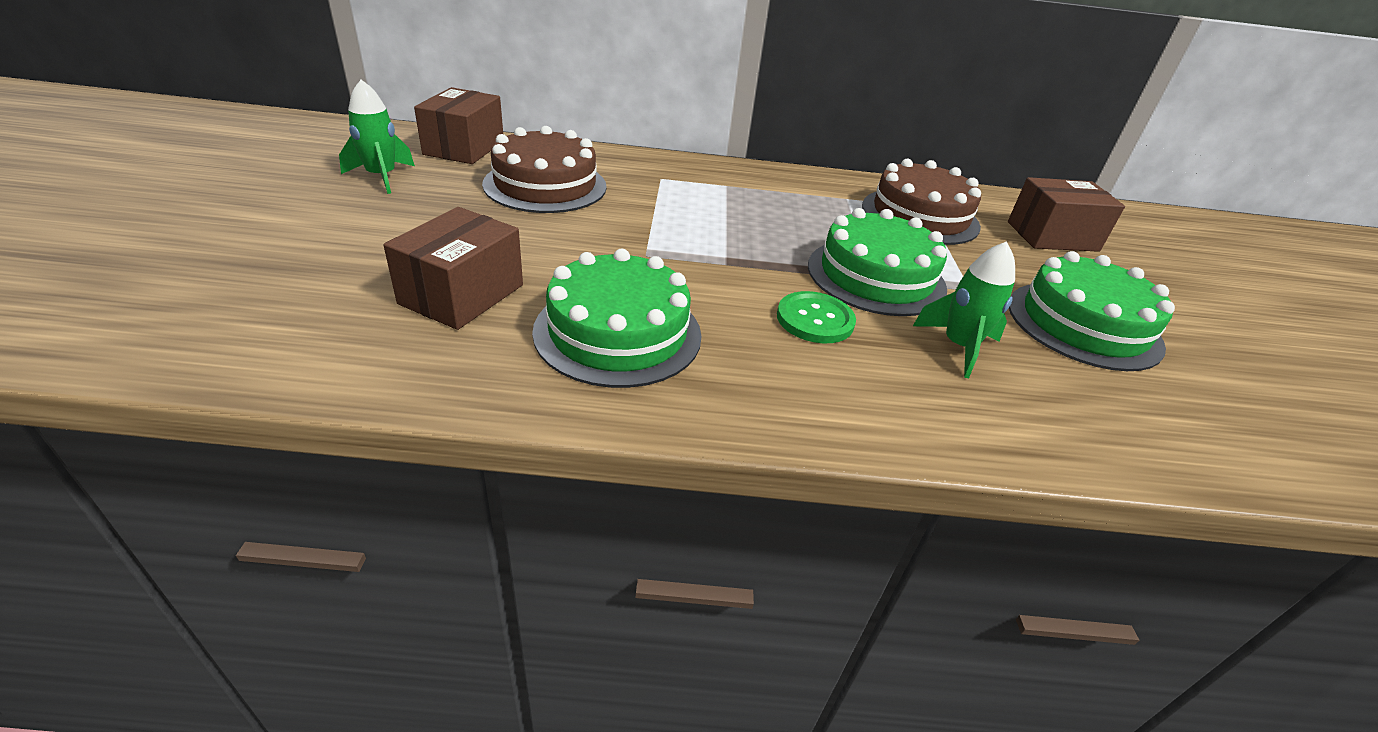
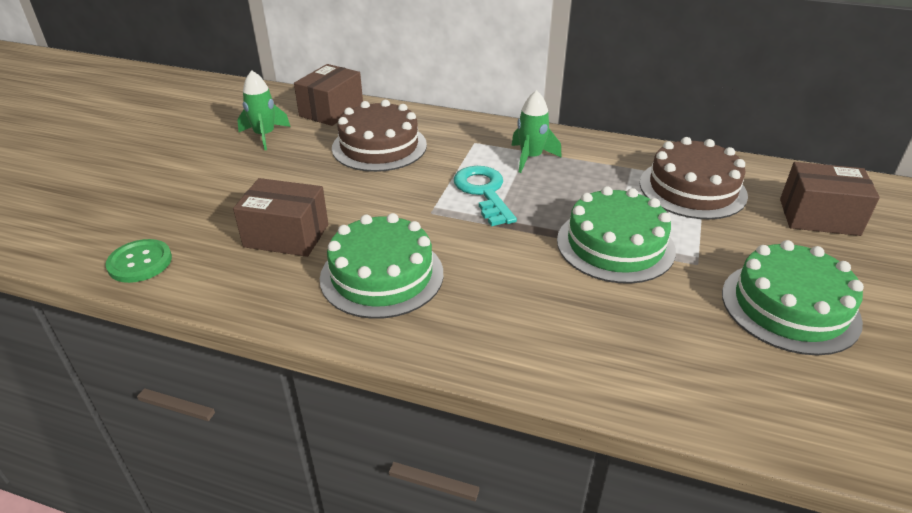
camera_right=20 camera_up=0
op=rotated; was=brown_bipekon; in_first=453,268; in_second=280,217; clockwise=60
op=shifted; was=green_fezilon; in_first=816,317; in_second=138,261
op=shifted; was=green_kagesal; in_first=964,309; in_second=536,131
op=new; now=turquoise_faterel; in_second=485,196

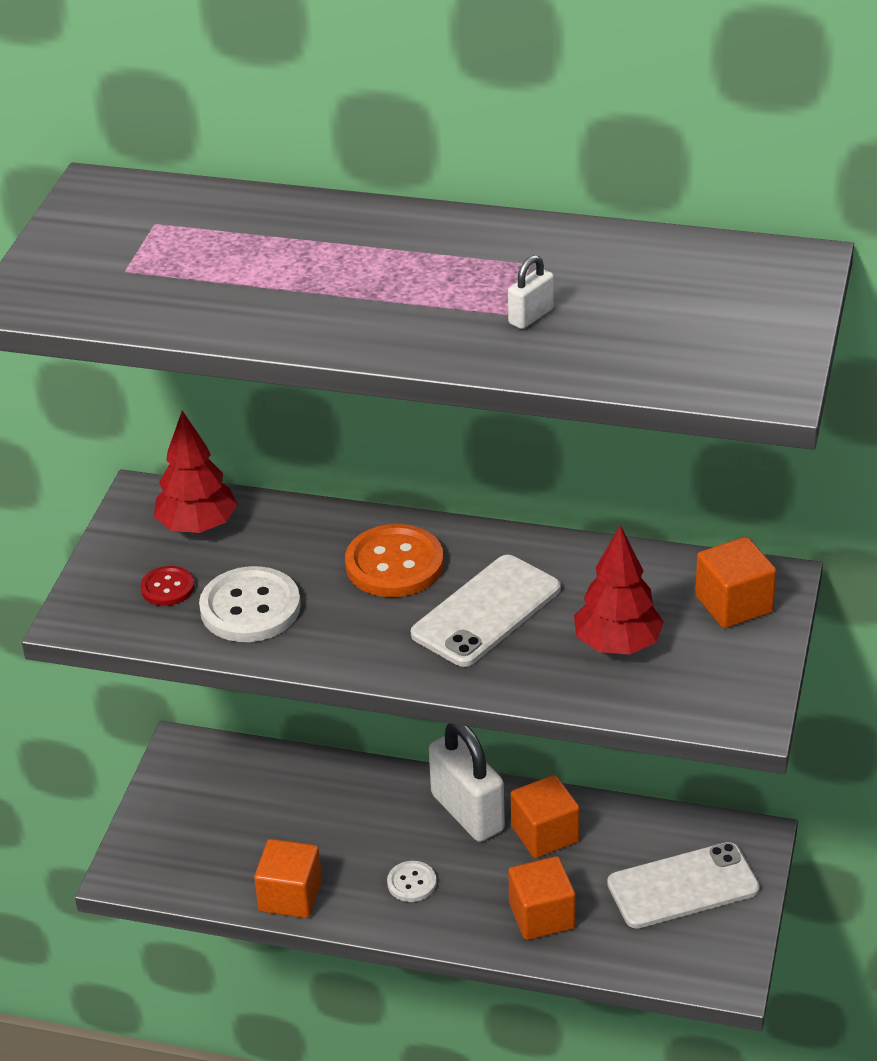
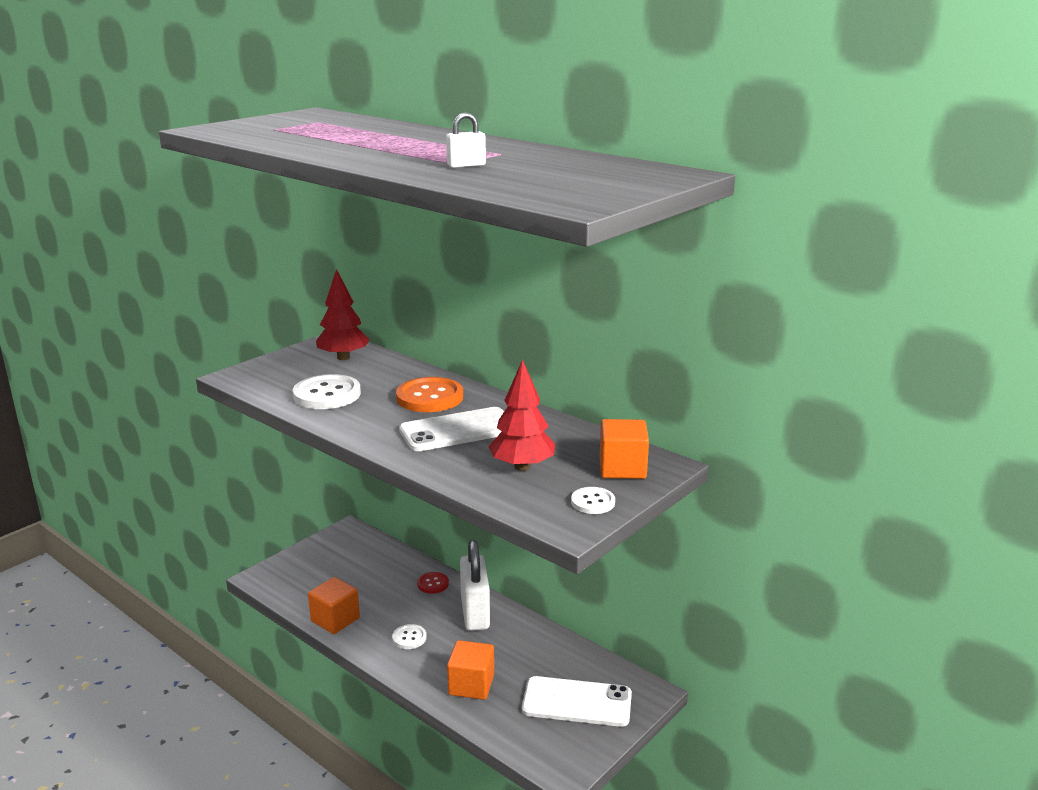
camera_right=25 camera_up=-15
op=shifted; was=red_fezilon; in_first=167,586; in_second=433,583
op=gone; was=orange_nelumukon; in_first=545,816
op=new; now=white_fezilon; in_second=593,500

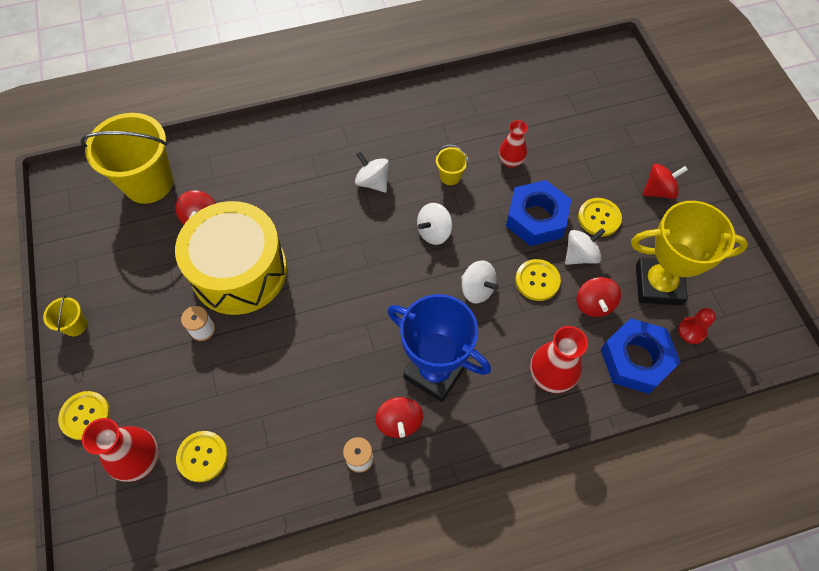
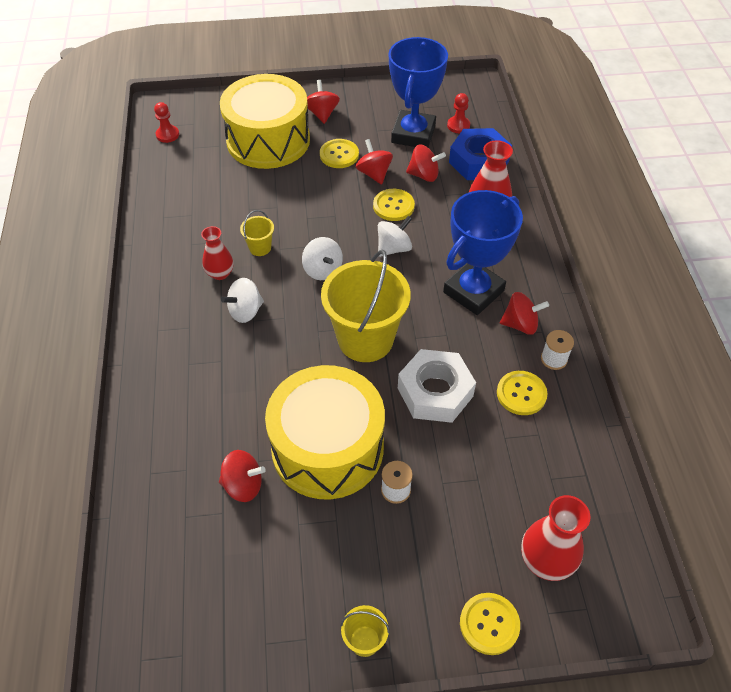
camera_right=-80 camera_up=-10
op=shifted; was=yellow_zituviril; in_first=126,158; in_second=366,306
op=shifted; was=yellow_fezilon; in_first=202,456; in_second=522,393
op=shifted; was=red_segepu; in_first=513,144; in_second=217,253
op=gone; was=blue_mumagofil; in_first=538,213
op=repainted; was=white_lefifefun; now=red_lefifefun; in_first=585,246; in_second=374,162
op=repainted; was=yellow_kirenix; now=blue_kirenix; in_first=689,253; in_second=418,92
op=new; now=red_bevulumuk; in_second=166,122
op=new; now=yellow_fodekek; in_second=265,121
op=new; now=white_mumagofil; in_second=437,386

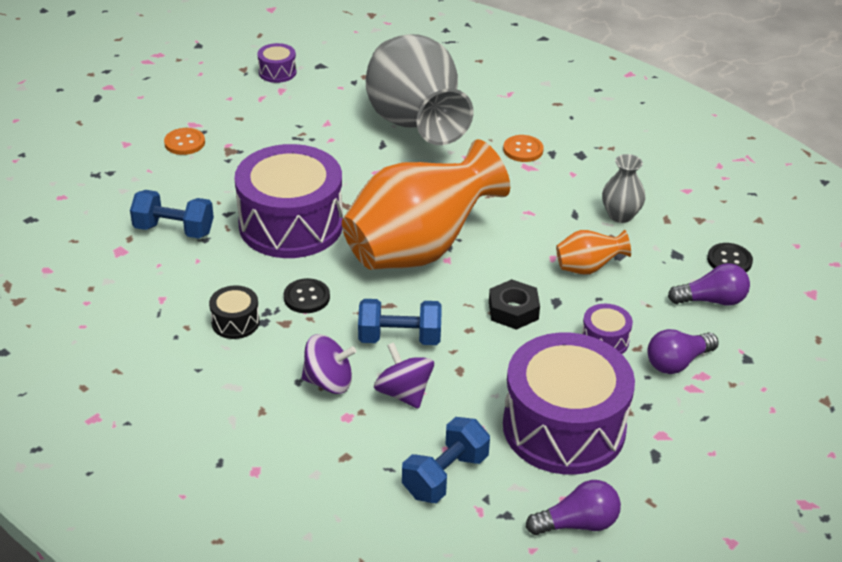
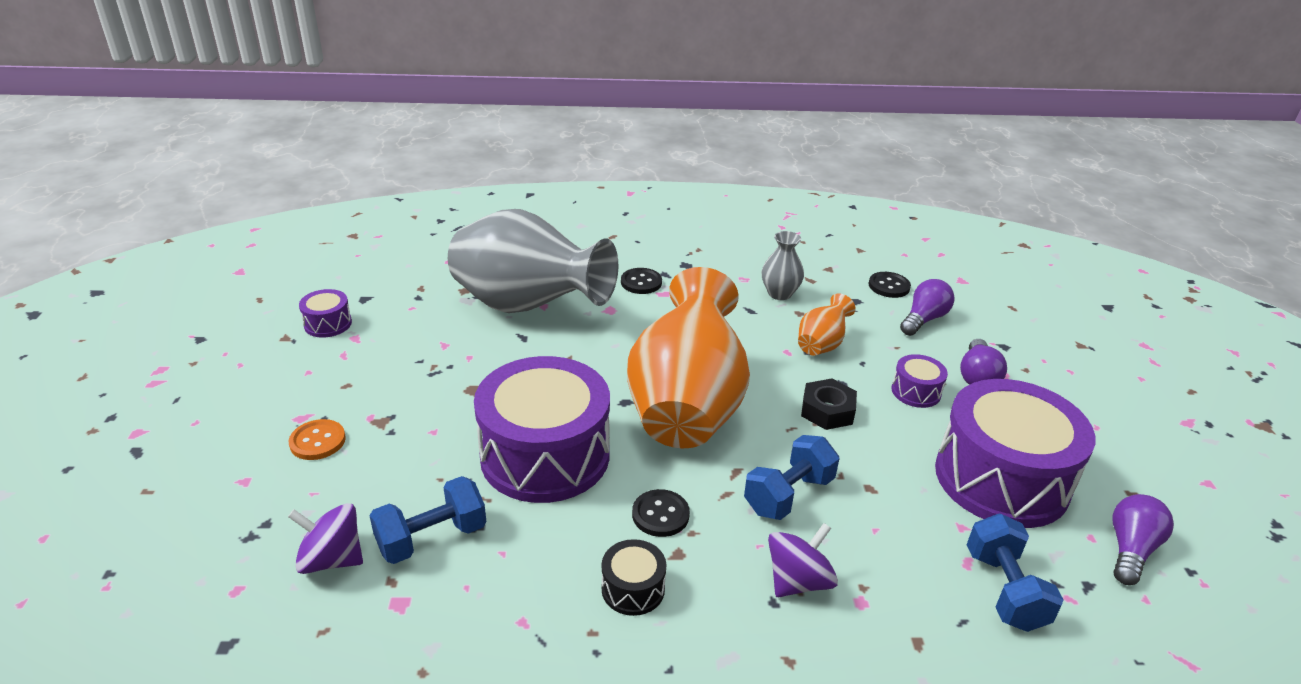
camera_right=-45 camera_up=-5
op=shifted; was=purple_lefifefun; in_first=404,375; in_second=325,538
op=repainted; was=orange_fezilon; now=black_fezilon; in_first=523,148; in_second=641,281

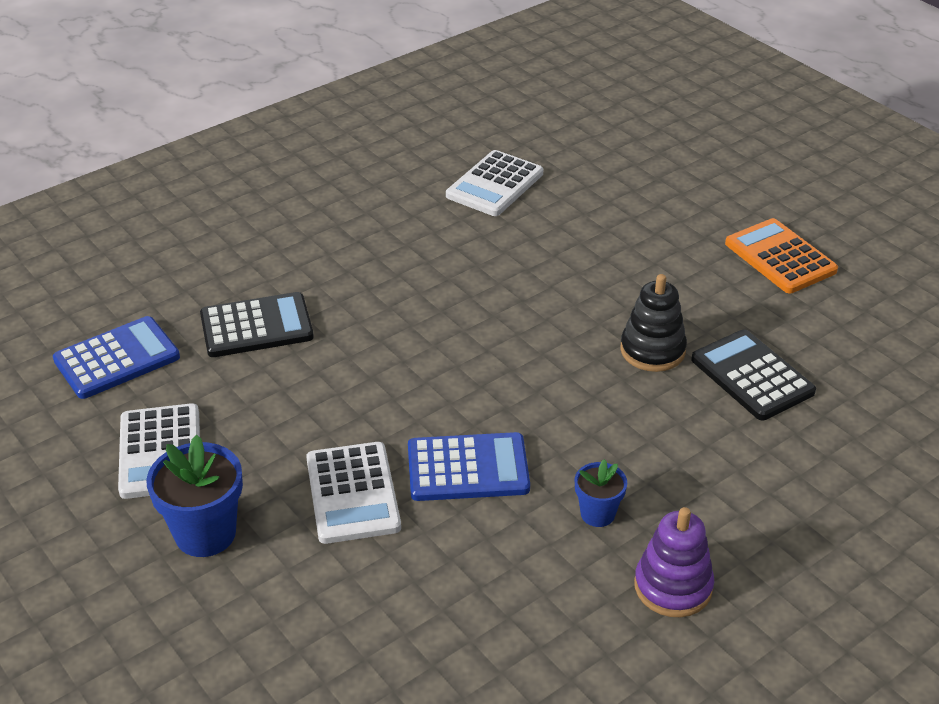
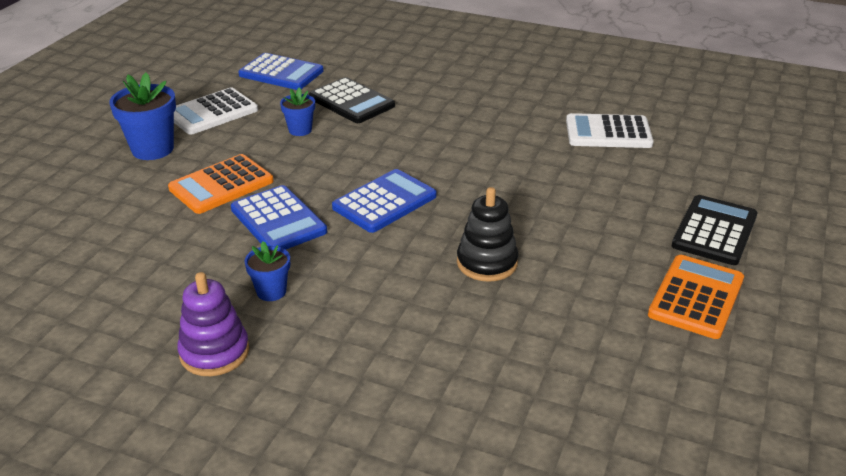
camera_right=60 camera_up=-5
op=repainted; was=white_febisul; now=orange_febisul; in_first=353,493; in_second=221,184
op=shifted; was=black_febisul; in_first=753,374; in_second=714,230
op=new; now=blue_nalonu; in_second=297,111
op=new; now=blue_febisul; in_second=384,201

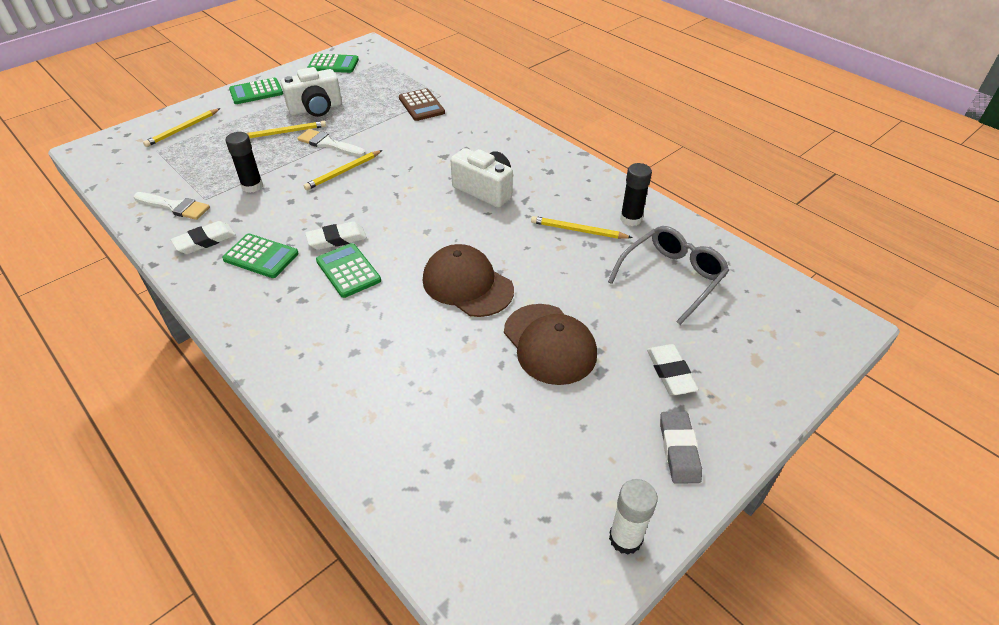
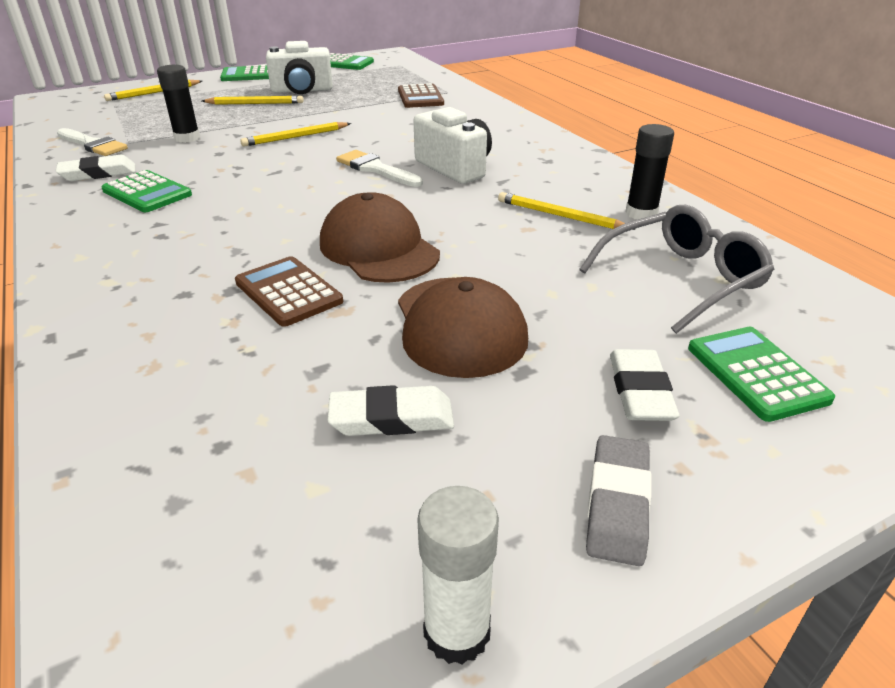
camera_right=15 camera_up=-10
op=shifted; was=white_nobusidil; in_first=331,143; in_second=379,168
op=shifted; was=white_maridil; in_first=336,235; in_second=391,410
op=shifted; was=green_febisul; in_first=348,270; in_second=761,374
op=new; now=brown_febisul; in_second=289,291

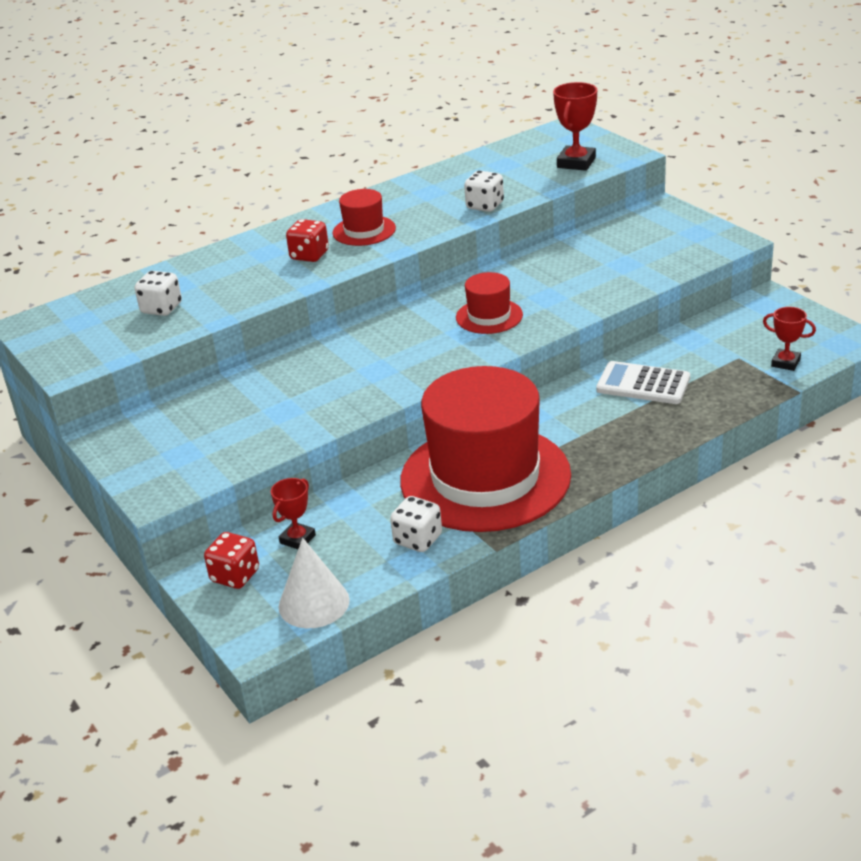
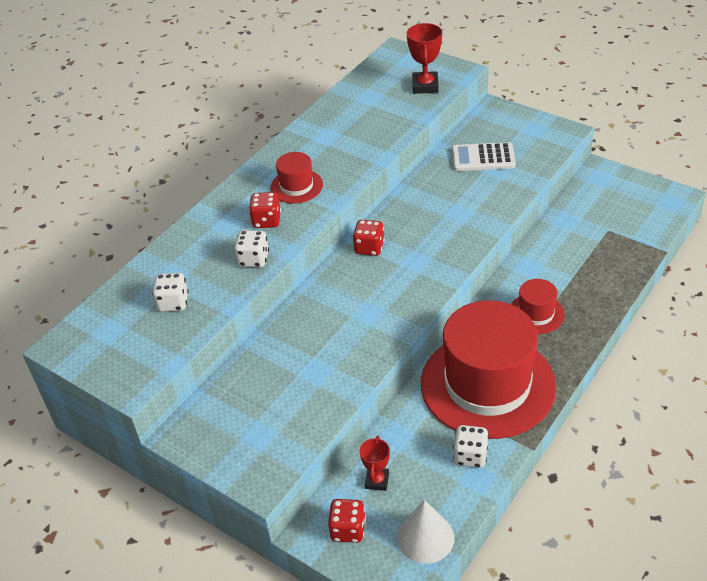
camera_right=-20 camera_up=10
op=shifted; was=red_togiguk; in_first=489,303; in_second=538,306
op=shifted; was=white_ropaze; in_first=484,191; in_second=251,248
op=shifted; was=white_febisul; in_first=643,382; in_second=484,156
op=gone; was=red_kirenix; in_first=789,339
op=new; now=red_ropaze; in_second=369,238

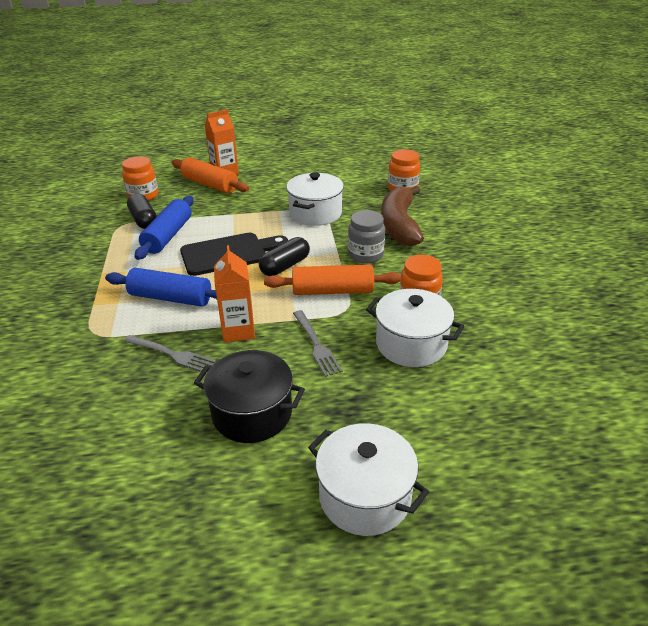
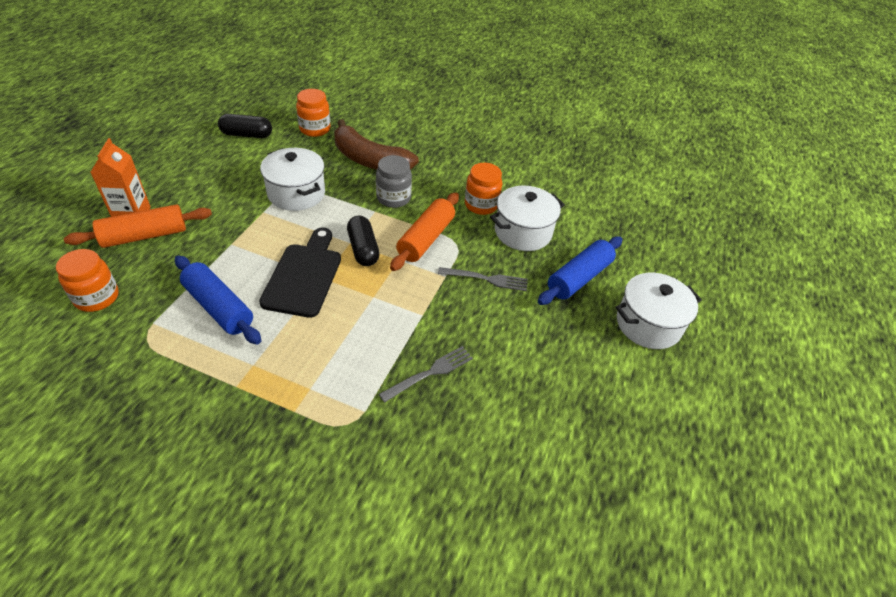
camera_right=-65 camera_up=10
op=shifted; was=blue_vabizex; in_first=161,287; in_second=580,270
op=shifted; was=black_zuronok; in_first=142,211; in_second=245,126
op=gone; was=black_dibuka; in_first=249,396
op=gone; was=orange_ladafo; in_first=234,294

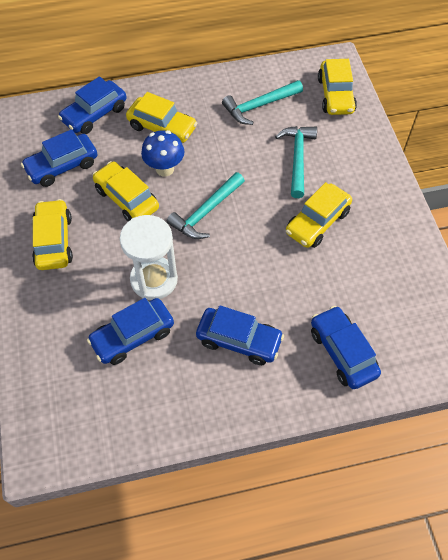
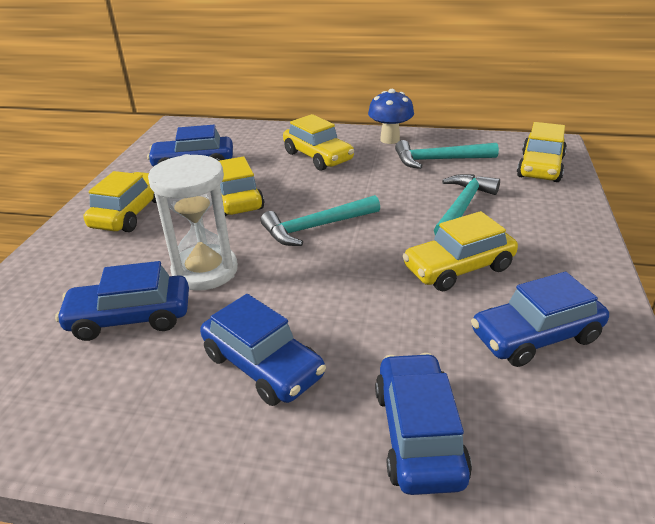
camera_right=25 camera_up=-25
op=shifted; was=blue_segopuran; in_first=92,105; in_second=540,319
op=shifted; was=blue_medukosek; in_first=162,153; in_second=391,116

